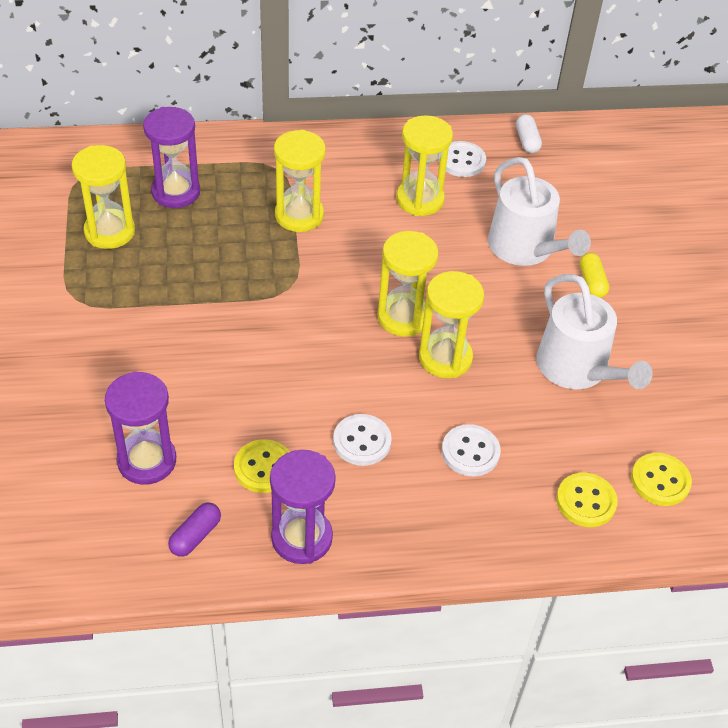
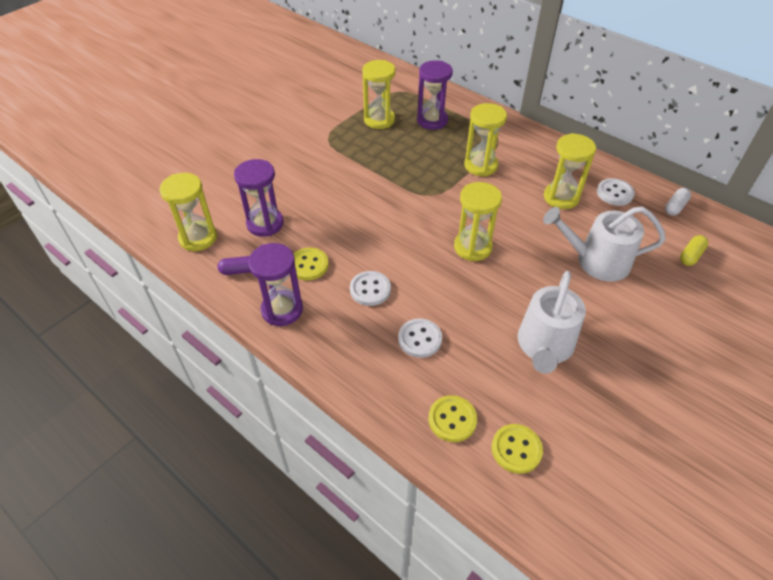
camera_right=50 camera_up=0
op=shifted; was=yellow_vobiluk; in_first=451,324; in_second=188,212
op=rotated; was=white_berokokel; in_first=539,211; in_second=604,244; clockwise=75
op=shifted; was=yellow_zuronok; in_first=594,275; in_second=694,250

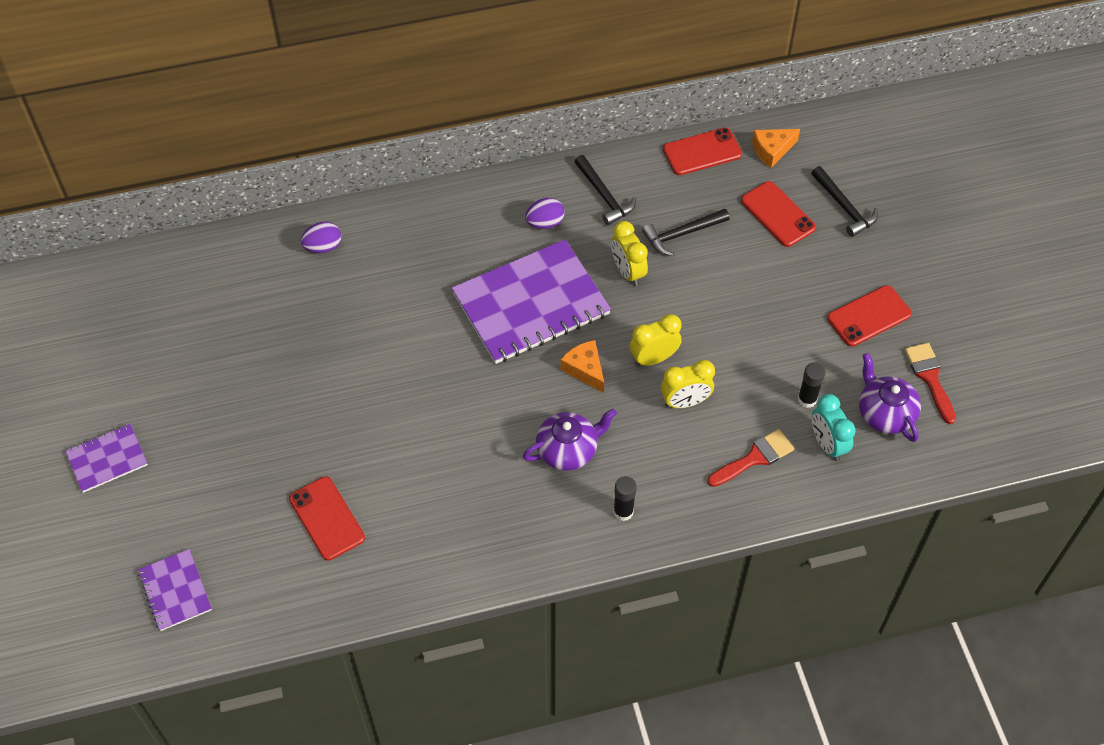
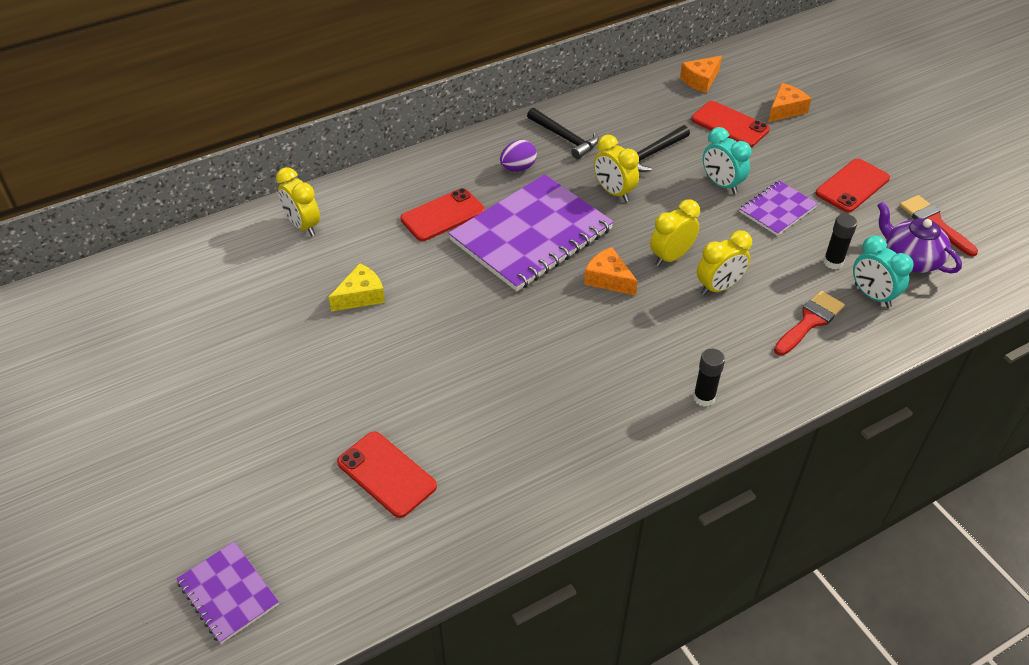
camera_right=-15 camera_up=-10
op=shifted; was=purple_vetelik; in_first=106,458; in_second=778,208
op=swapped; was=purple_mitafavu; now=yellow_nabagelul; in_first=321,237; in_second=298,201
op=gone; was=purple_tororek; in_first=570,440
op=shifted; was=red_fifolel; in_first=702,151; in_second=442,214
op=swapped; was=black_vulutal; now=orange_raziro; in_first=844,201; in_second=789,102
op=new; now=yellow_raziro; in_second=357,287
op=new; now=turquoise_nabagelul; in_second=727,160

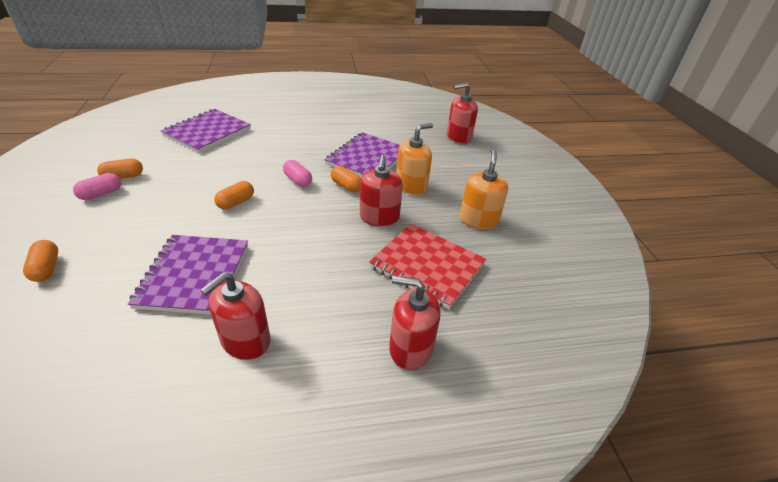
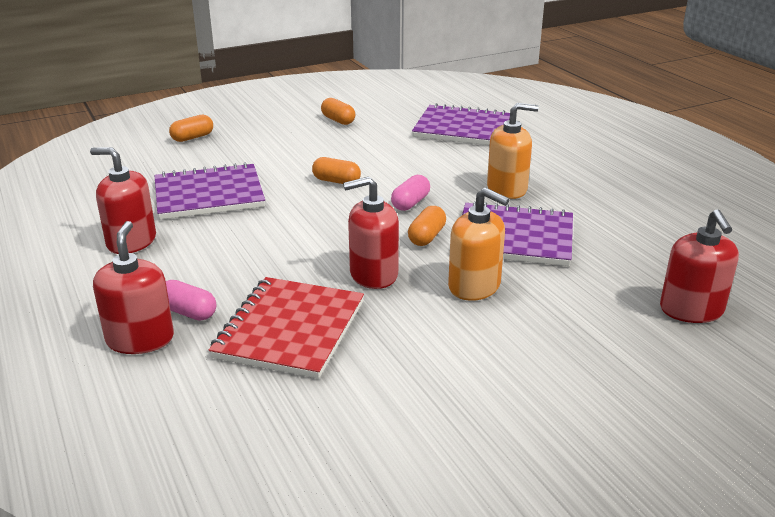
camera_right=75 camera_up=-10
op=shifted; was=pink_zuronok; in_first=97,186; in_second=191,300
op=rotated; was=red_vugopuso; in_first=462,113; in_second=699,266; clockwise=-150
op=shifted; was=orange_vugopuso; in_first=484,189; in_second=513,151

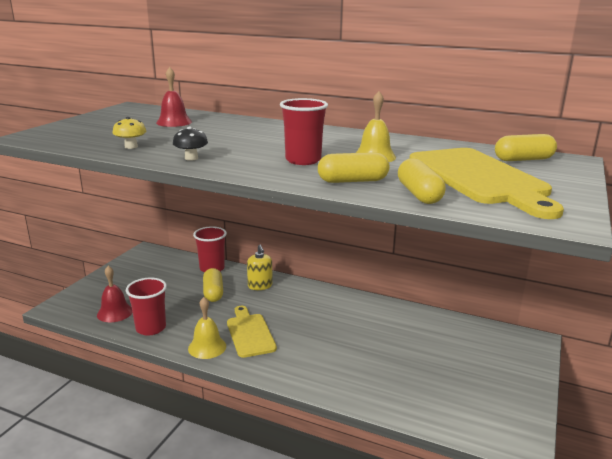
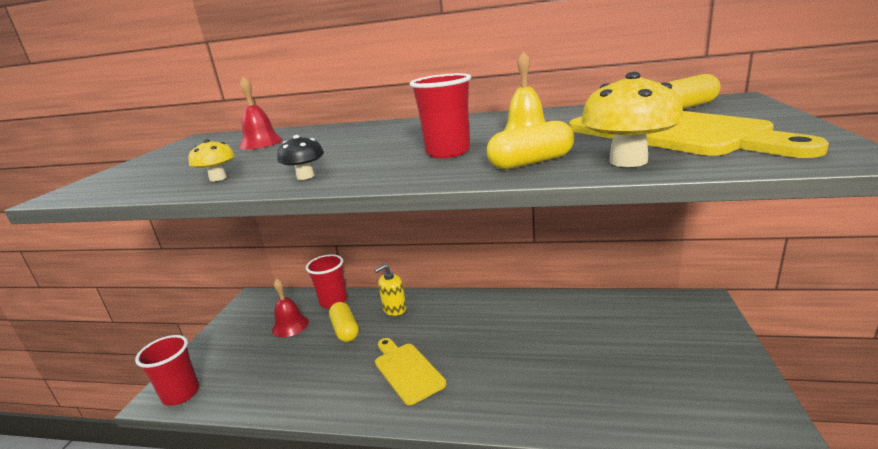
camera_right=-10 camera_up=0
op=shifted; was=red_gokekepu; in_first=114,294; in_second=290,307
op=shifted; was=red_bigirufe; in_first=146,307; in_second=167,370
op=gone; was=yellow_gokekepu; in_first=207,328
op=rotated; was=yellow_vugopuso; in_first=260,267; in_second=390,290; clockwise=90
op=swapped; was=yellow_zuronok; now=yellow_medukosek; in_first=422,181; in_second=632,119

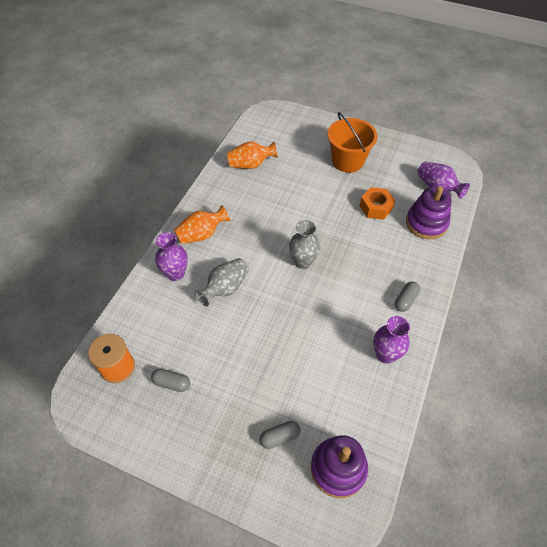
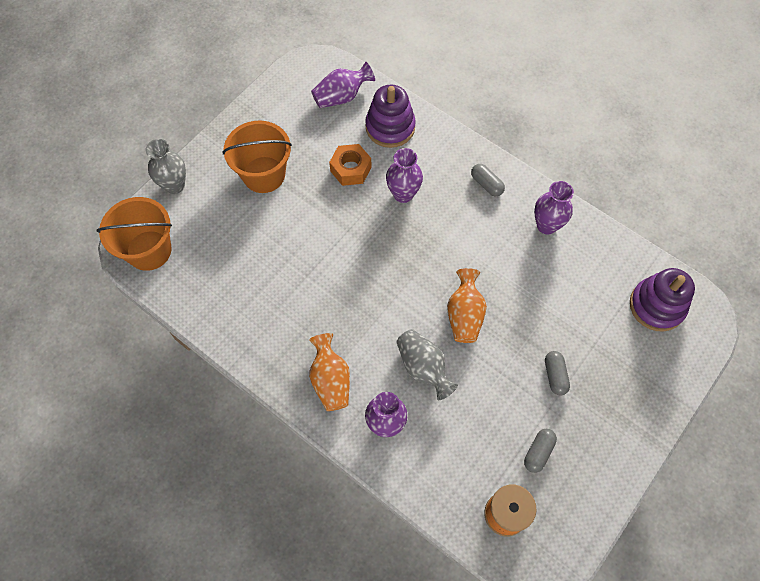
camera_right=-75 camera_up=10
op=shifted; was=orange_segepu; in_first=252,155; in_second=467,305
op=shifted; was=grey_zuronok; in_first=279,435; in_second=557,373
op=shifted; was=grey_segepu; in_first=304,244; in_second=166,166
op=new; now=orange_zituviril; in_second=134,234
op=new; now=purple_segepu; in_second=404,175

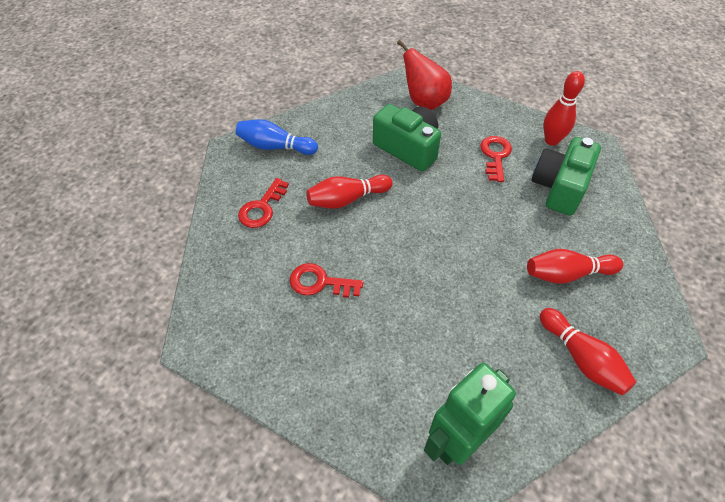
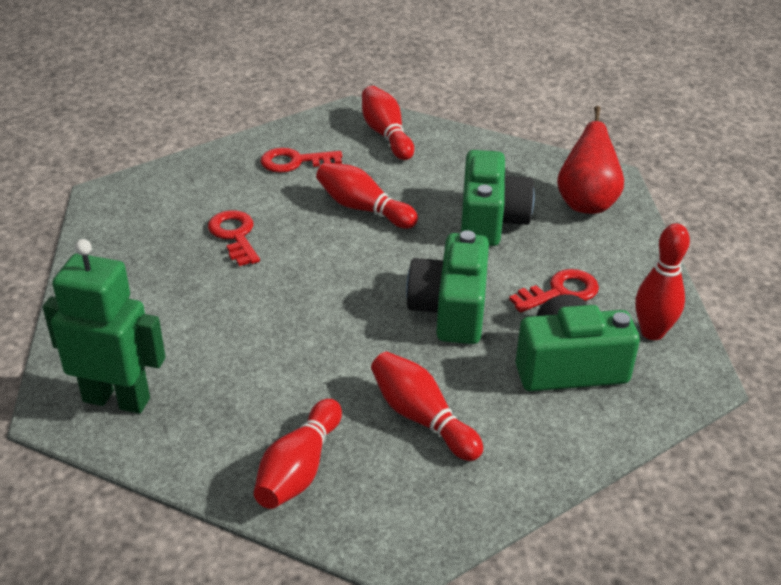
camera_right=55 camera_up=-15
op=repainted; was=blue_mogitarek; now=red_mogitarek; in_first=277,137; in_second=388,123
op=new; now=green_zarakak; in_second=447,287

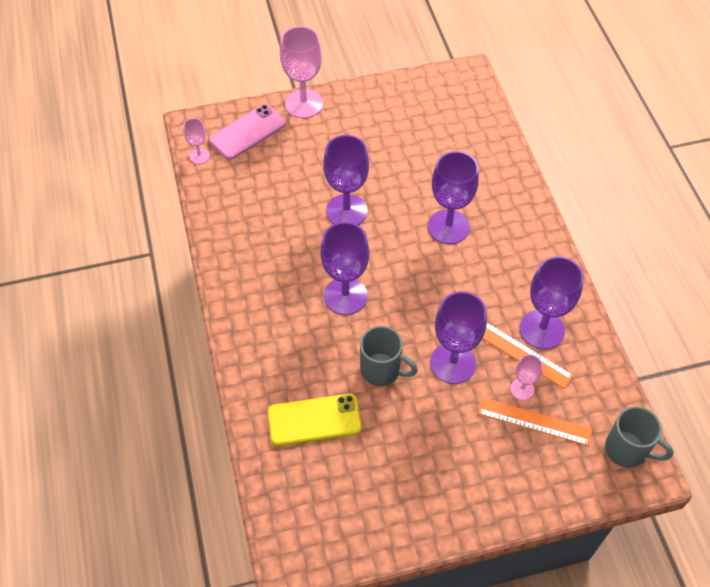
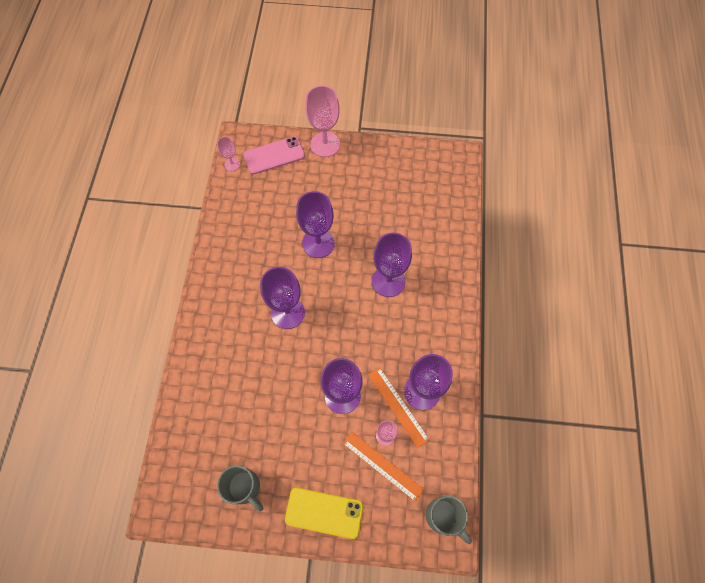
camera_right=20 camera_up=10
op=shifted; was=yellow_fifolel; in_first=315,420; in_second=324,513
op=shifted; was=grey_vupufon; in_first=389,356; in_second=240,488

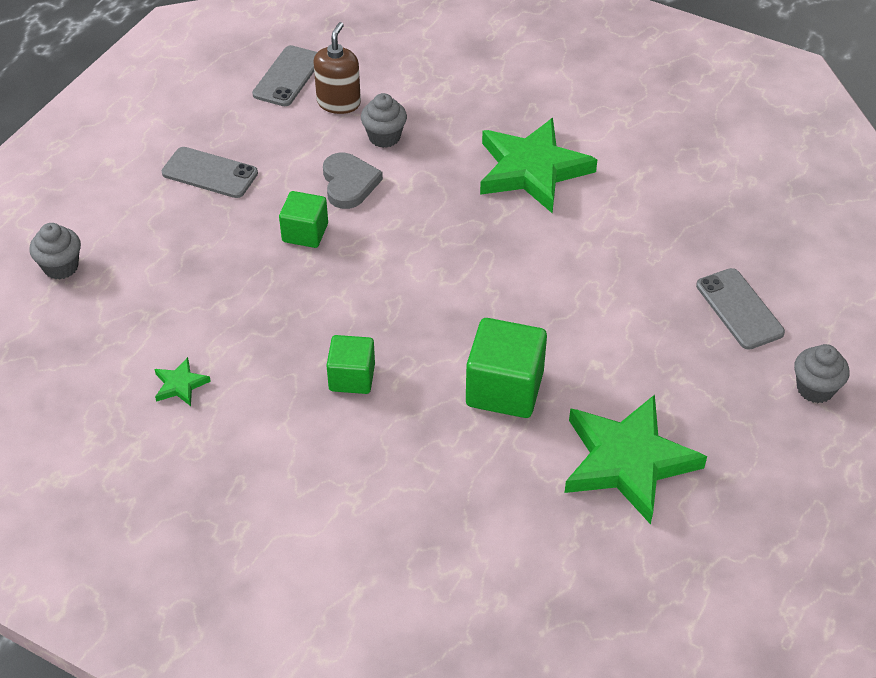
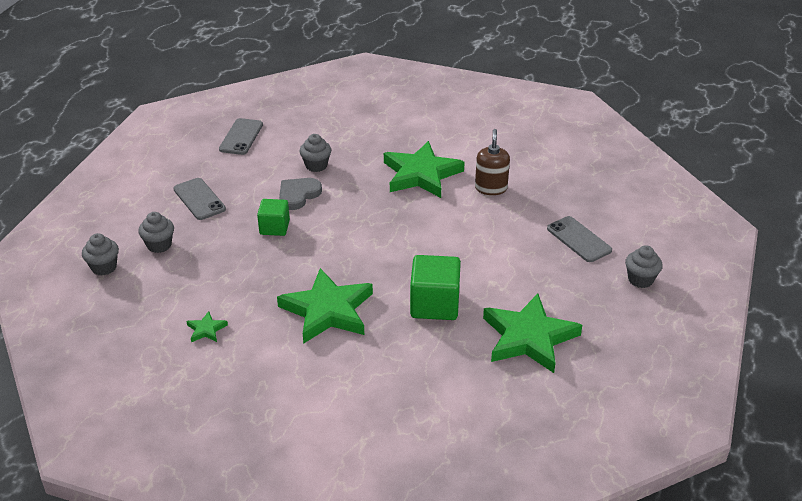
camera_right=-10 camera_up=-10
op=rotated; was=grey_fifolel; in_first=210,172; in_second=199,199; clockwise=45
op=shifted; was=brown_vugopuso; in_first=337,68; in_second=492,162
op=rotated; was=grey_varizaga; in_first=353,181; in_second=300,194; clockwise=-120
op=swapped; was=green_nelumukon; now=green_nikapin; in_first=350,364; in_second=325,306
op=new; now=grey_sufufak; in_second=156,232

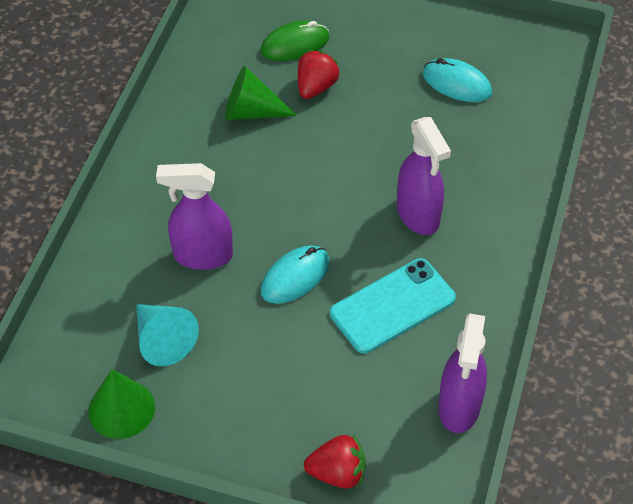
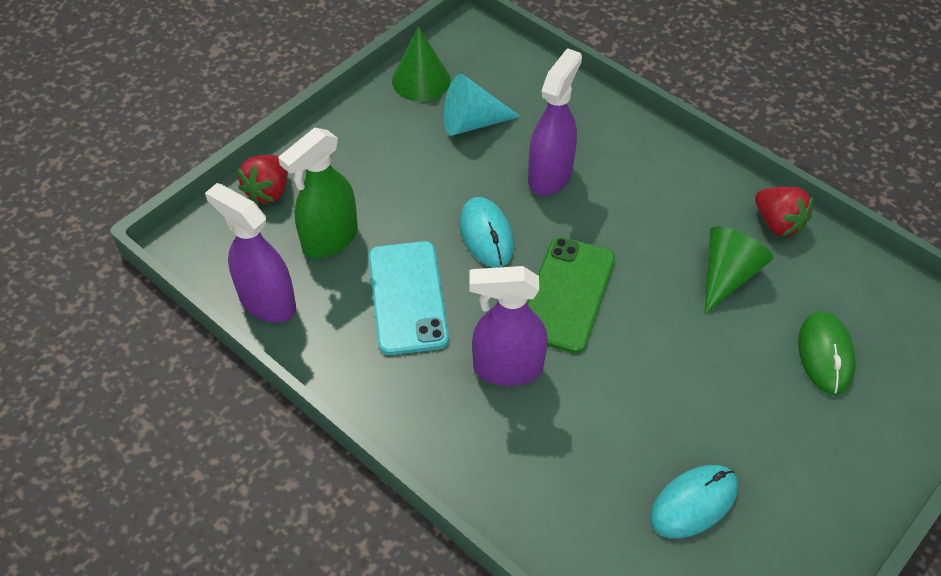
camera_right=115 camera_up=0
op=shifted; was=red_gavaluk; in_first=319,74; in_second=784,211
op=new; now=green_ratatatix; in_second=318,193
op=new; now=green_fifolel; in_second=571,295

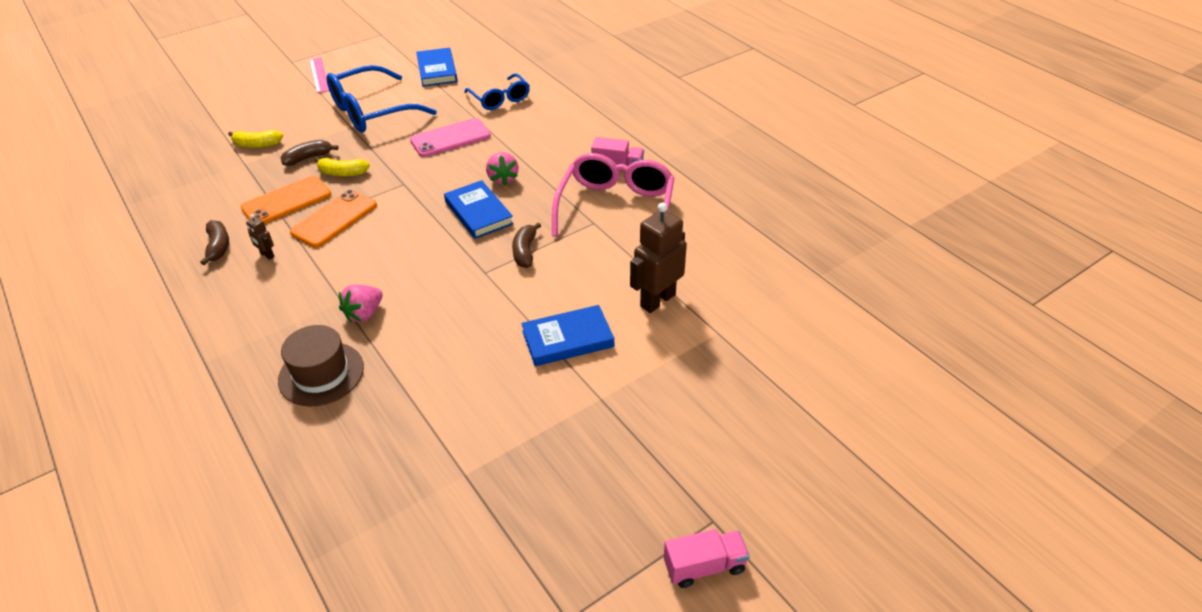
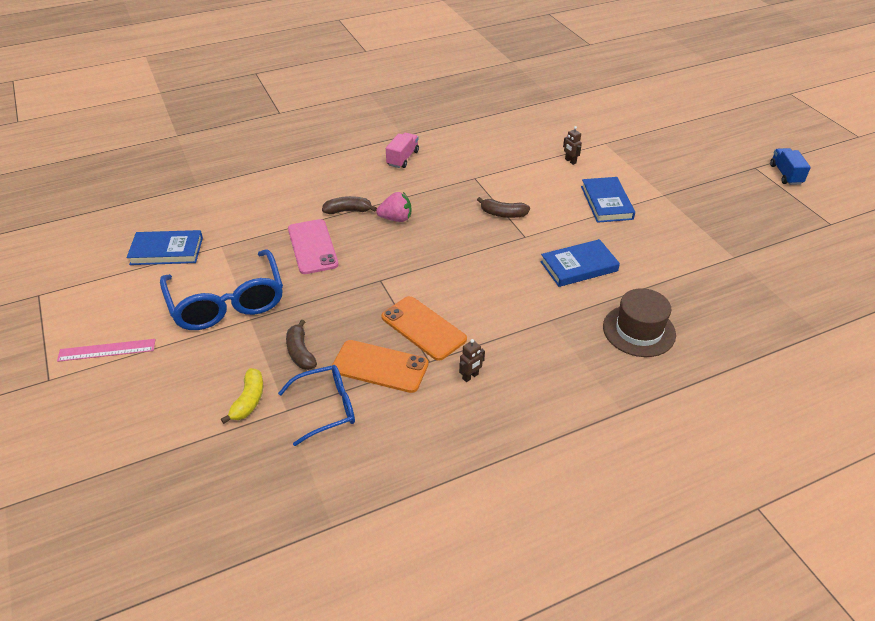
camera_right=-80 camera_up=0
op=shifted; was=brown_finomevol; in_first=214,242; in_second=349,205
op=rotated; was=orange_fifolel; in_first=286,200; in_second=380,366; clockwise=-45
op=gone; was=yellow_finomevol; in_first=342,166
op=gone; was=pink_gavaluk; in_first=361,304
op=shifted; was=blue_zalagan; in_first=479,209; in_second=580,263
op=shifted; was=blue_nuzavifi; in_first=497,91; in_second=316,405
op=gone; was=pink_nuzavifi; in_first=613,195
op=scaled; was=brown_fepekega; in_first=658,258; in_second=572,145; ratio=0.45
op=repainted; was=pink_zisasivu; now=blue_zisasivu; in_first=707,558; in_second=790,166

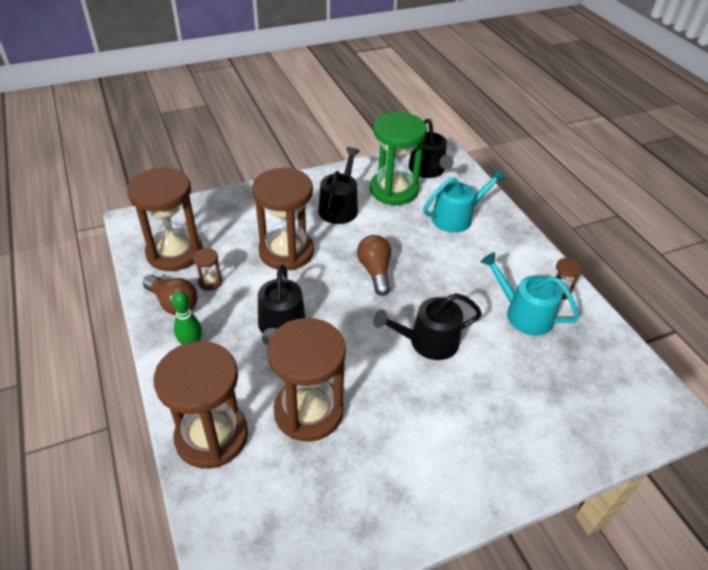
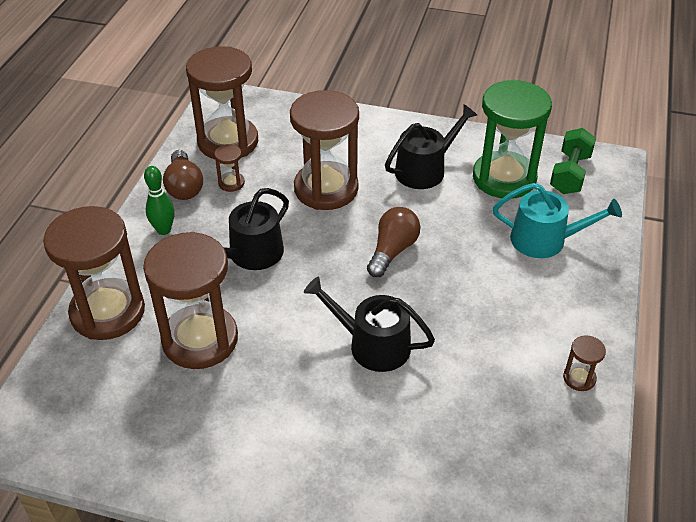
camera_right=40 camera_up=0
op=swapped; was=black_berokokel; now=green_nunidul; in_first=431,148; in_second=573,161
op=gone; was=turquoise_berokokel; in_first=530,294

